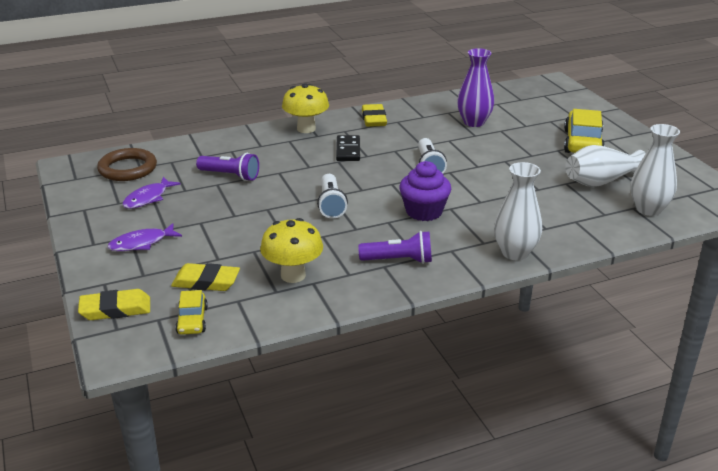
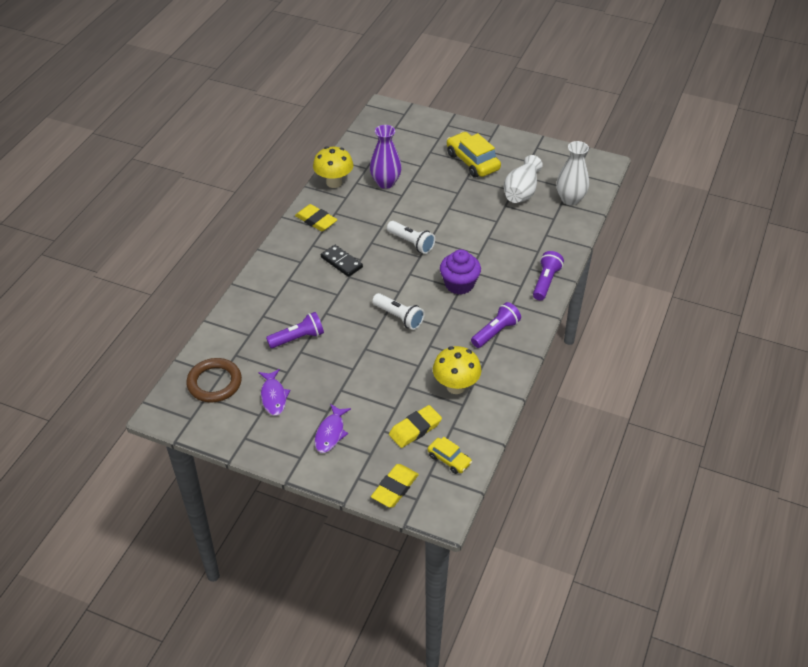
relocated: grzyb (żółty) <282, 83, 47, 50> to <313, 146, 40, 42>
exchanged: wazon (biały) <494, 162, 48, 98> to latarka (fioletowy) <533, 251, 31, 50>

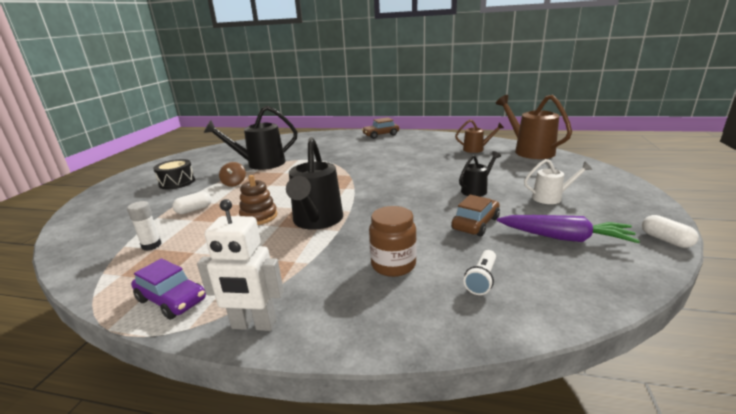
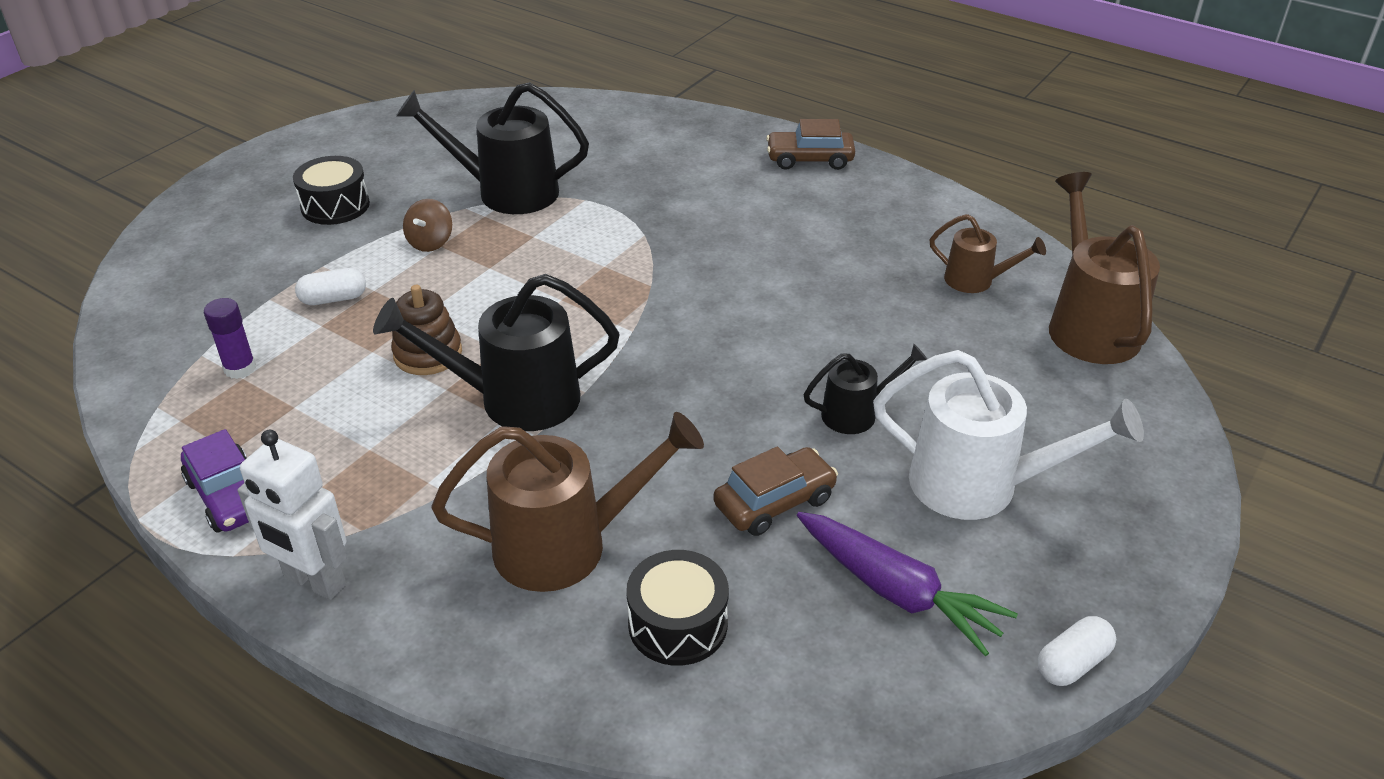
exchanged: słoik (brązowy) <369, 206, 48, 71> to konewka (brązowy) <431, 412, 273, 180>; latarka (biały) <464, 250, 32, 45> to bęben (czarny) <626, 550, 103, 116>
colour: klej w sztyfcie (biały) <127, 201, 35, 50> to klej w sztyfcie (fioletowy) <204, 298, 52, 81>
spun: konewka (czarny) <286, 137, 57, 93> = <373, 274, 247, 157> 60 degrees clockwise; kapsułka (biały) <642, 215, 57, 33> = <1037, 616, 79, 70> 60 degrees clockwise
size: konewka (biały) <524, 159, 68, 45> = <873, 350, 271, 170> x1.82

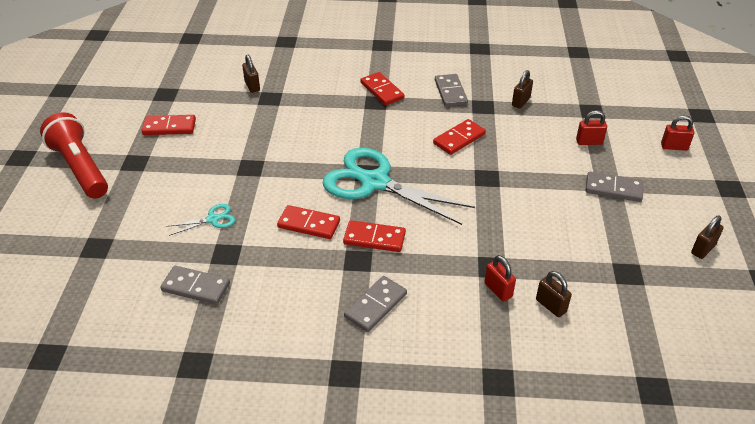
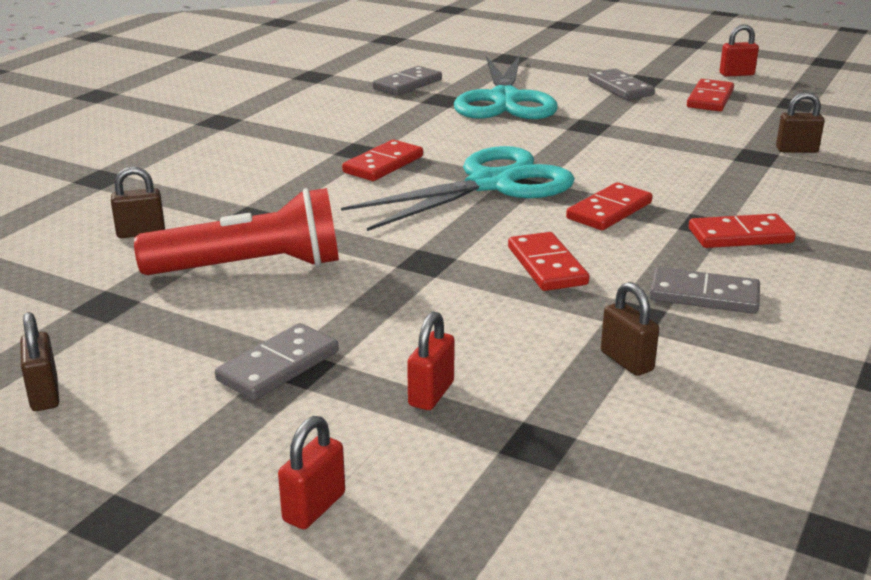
relocated: latarka (czerwony) <40, 112, 68, 86> to <134, 188, 205, 87>; kostka domina (czerwony) <277, 205, 63, 34> to <566, 182, 86, 48>; kostka domina (szary) <344, 276, 63, 56> to <588, 69, 67, 31>; kłódka (czerwony) <484, 255, 32, 47> to <720, 24, 39, 53>
size: nożyczki (turkusowy) <166, 204, 69, 32> = <454, 55, 104, 64> x2.38

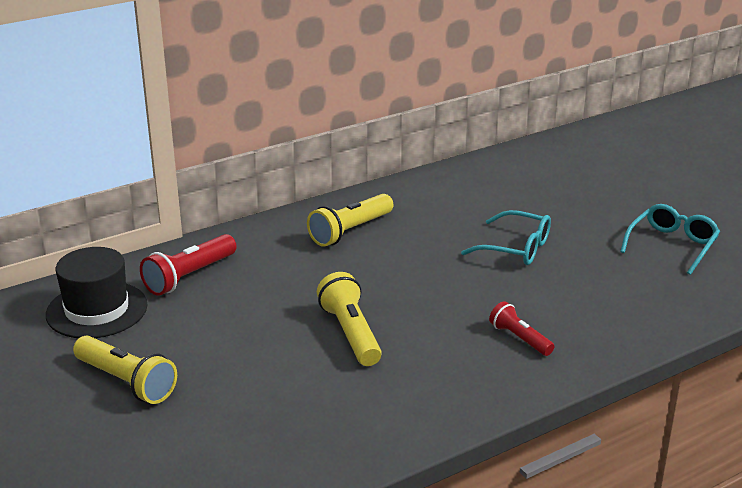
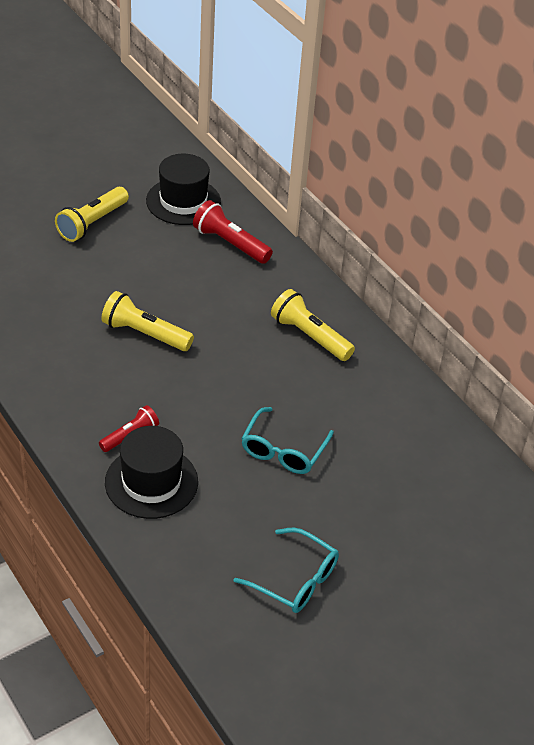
appeared: kapelusz (czarny) <105, 426, 93, 93>
spun: latarka (żółty) <317, 272, 65, 94> = <101, 291, 93, 60> 135 degrees counterclockwise

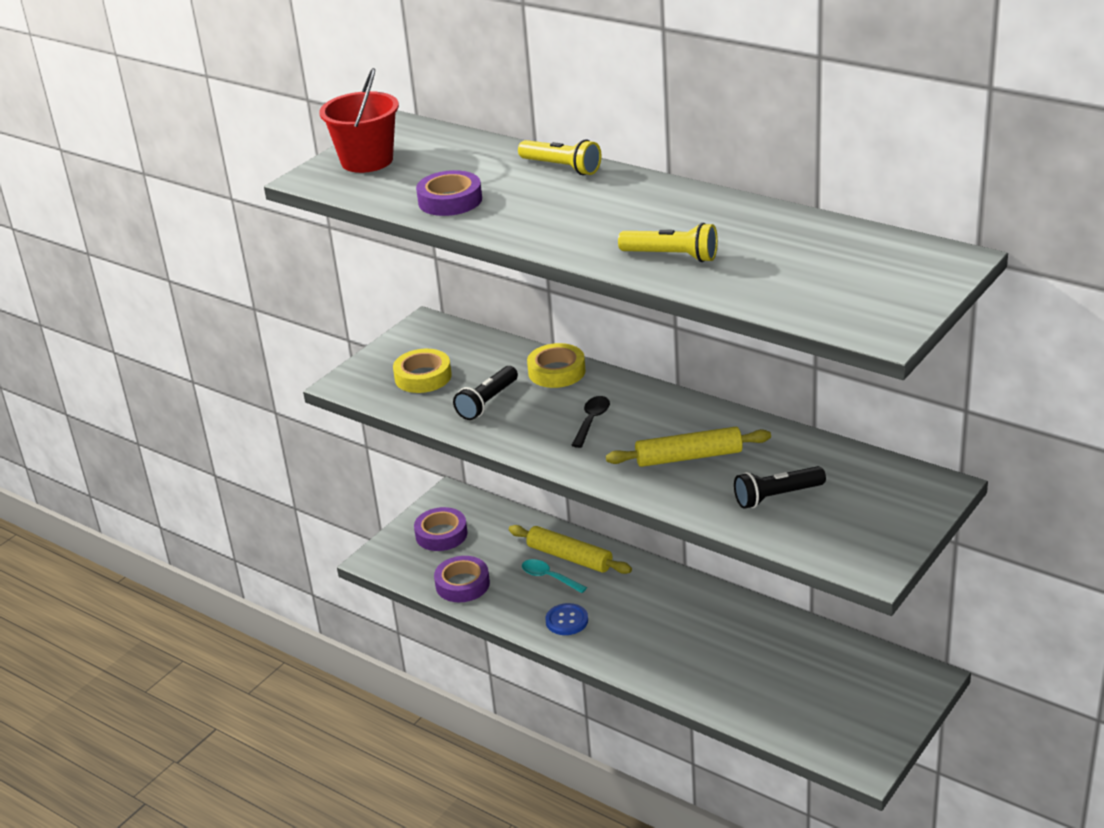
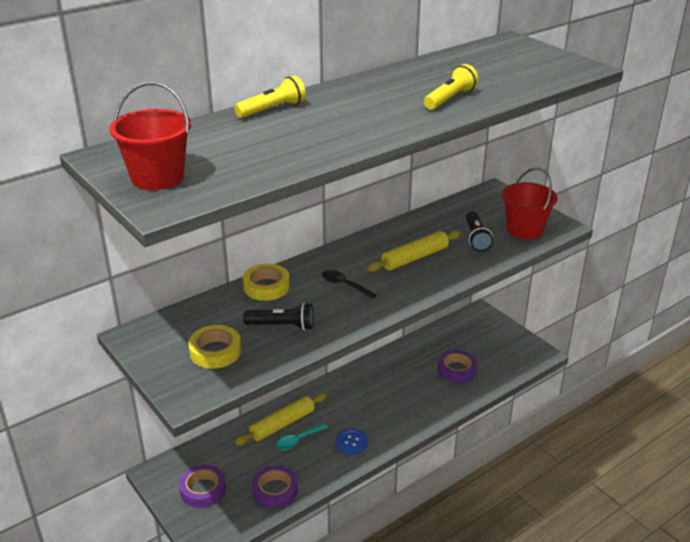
appeared: wiadro (czerwony) <502, 167, 56, 72>
relocated: taśma klejąca (fioletowy) <416, 170, 66, 46> to <438, 350, 39, 33>
spun: latarka (czarny) <453, 366, 65, 54> = <243, 303, 71, 28> 45 degrees counterclockwise; wałek do ciasta (żółty) <606, 427, 165, 40> = <367, 230, 94, 42> 45 degrees clockwise

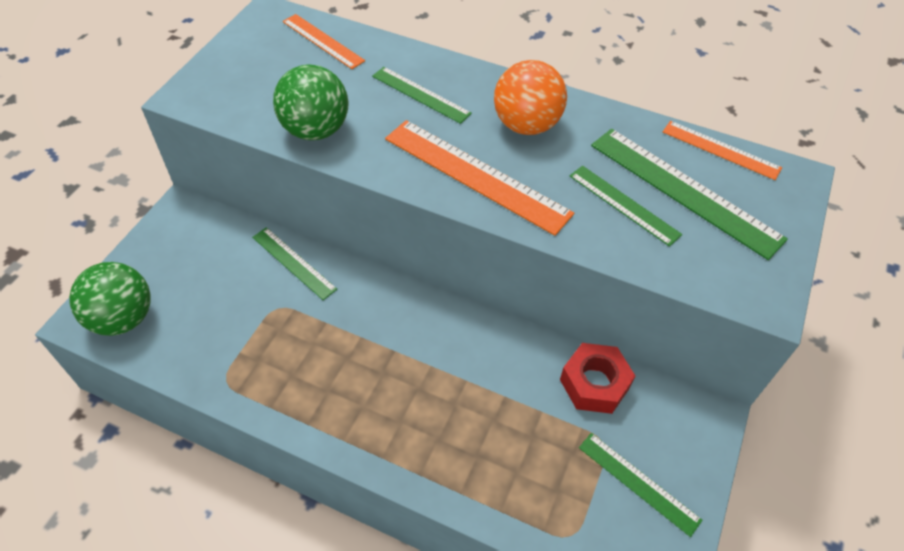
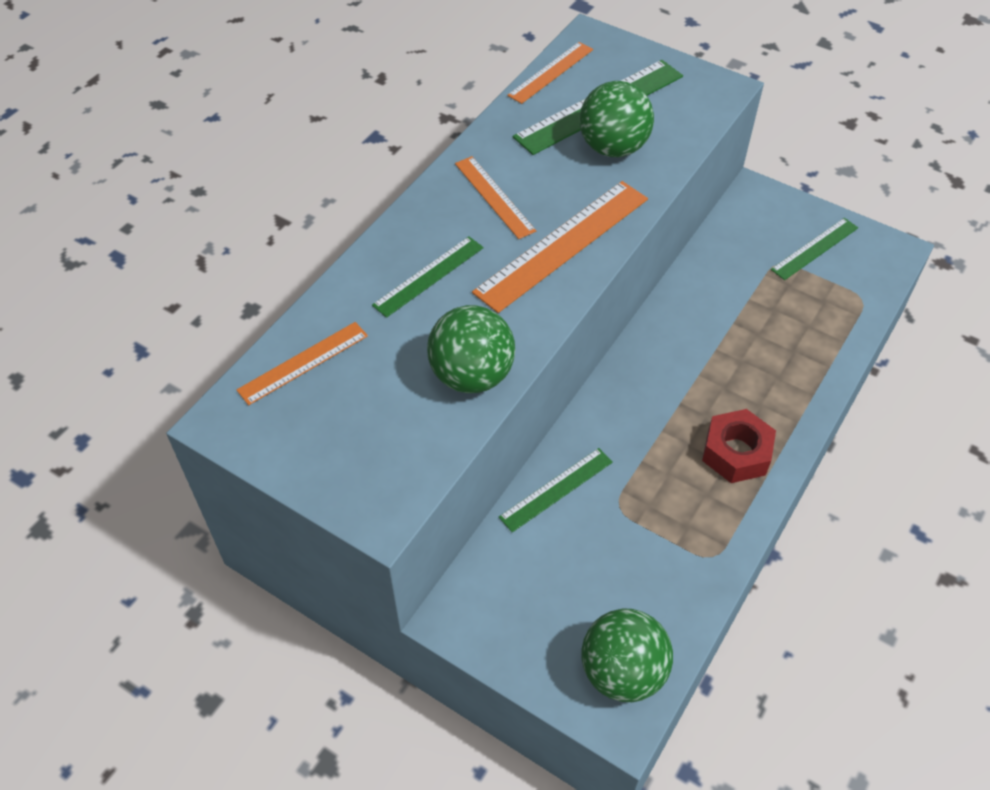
relocated: nakrętka (czerwony) <560, 343, 75, 71> to <702, 409, 74, 74>
exchanged: piłka (pomarańczowy) <494, 60, 73, 75> to linijka (pomarańczowy) <455, 156, 81, 83>; linijka (zielony) <570, 166, 112, 81> to piłka (zielony) <580, 81, 74, 76>

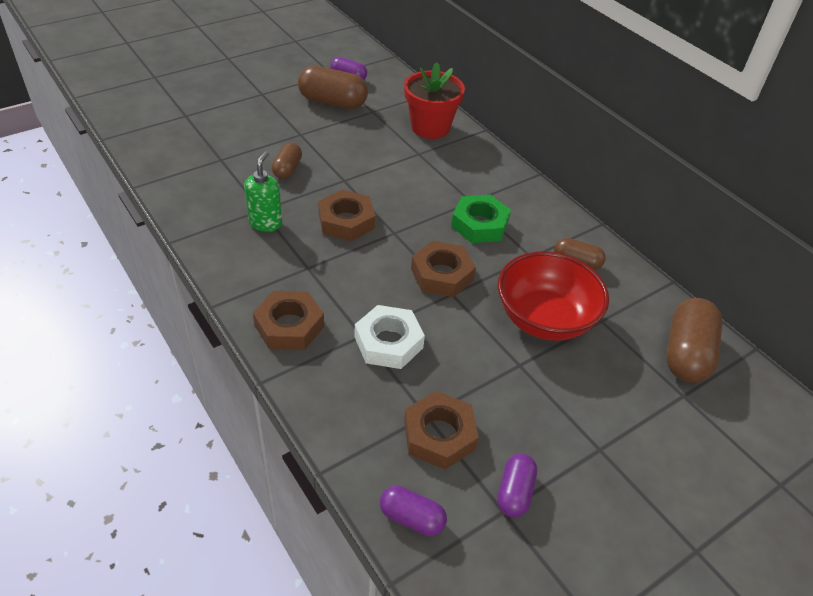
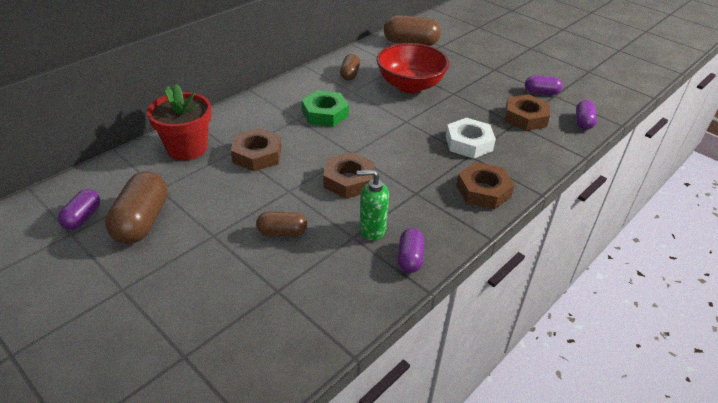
appeared: kapsułka (fioletowy) <398, 228, 26, 45>
relocated: nakrętka (brązowy) <411, 241, 65, 56> to <231, 128, 50, 43>

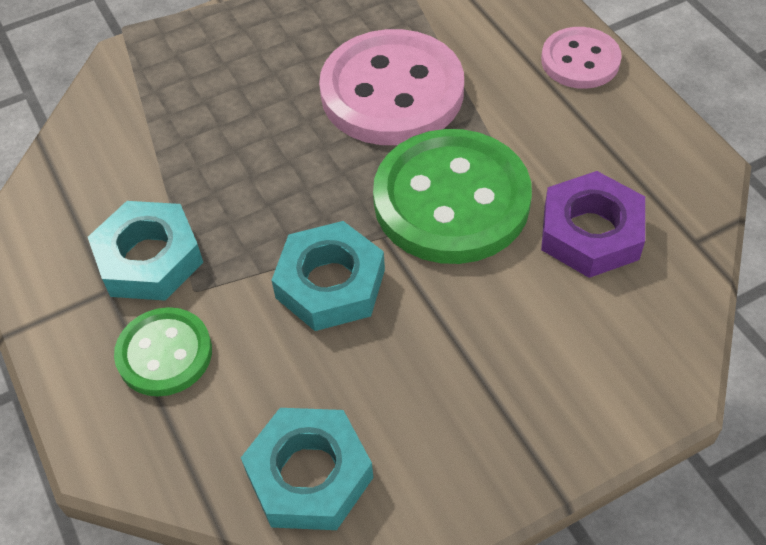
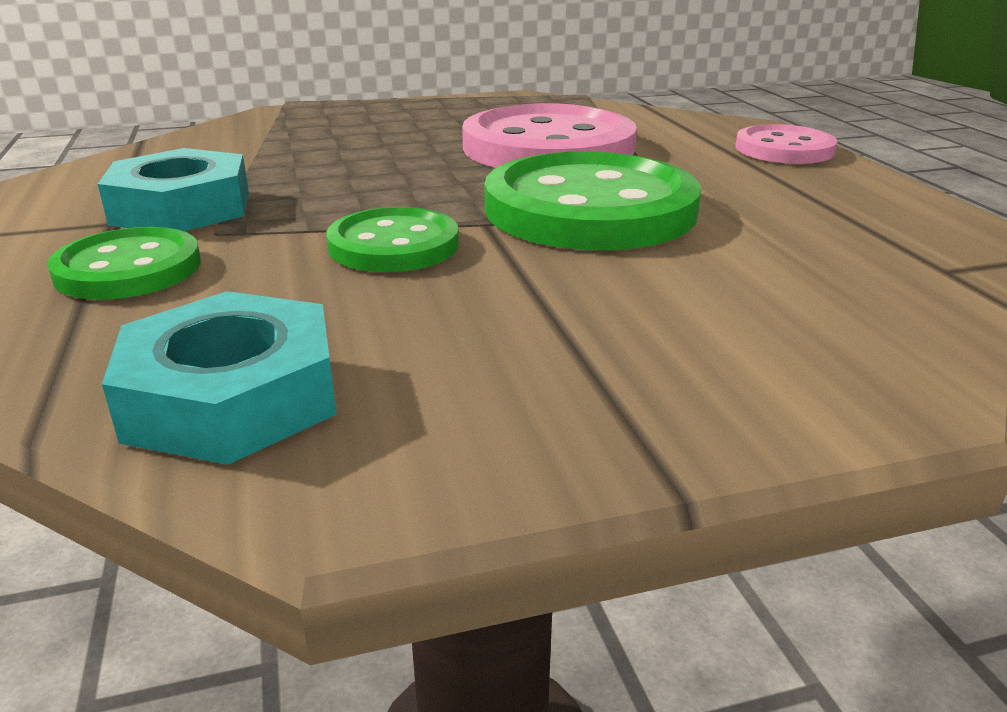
missing: nakrętka (fioletowy) <541, 171, 104, 107>
exchanged: nakrętka (turkusowy) <272, 221, 113, 110> to guzik (zielony) <327, 207, 132, 65>

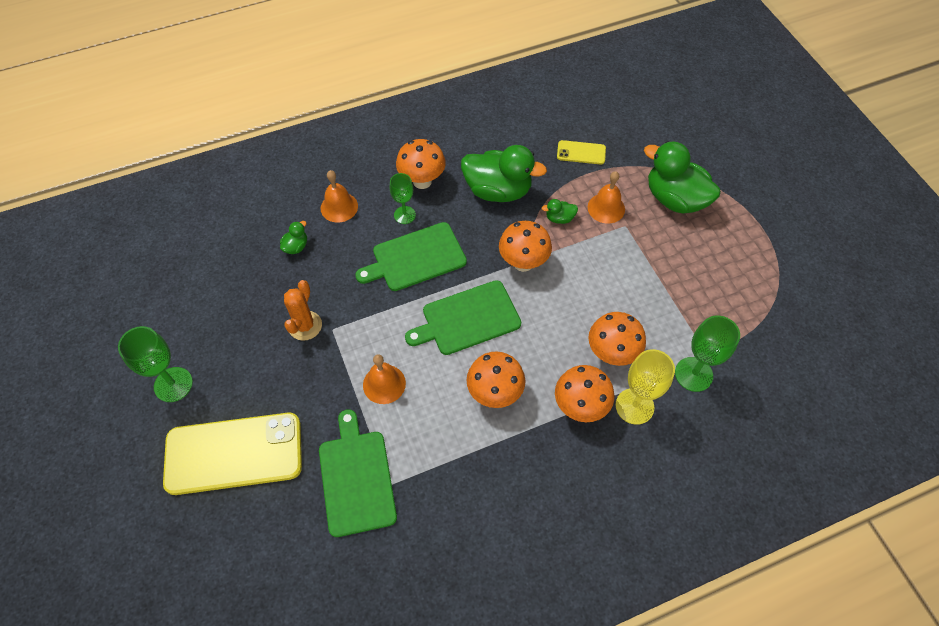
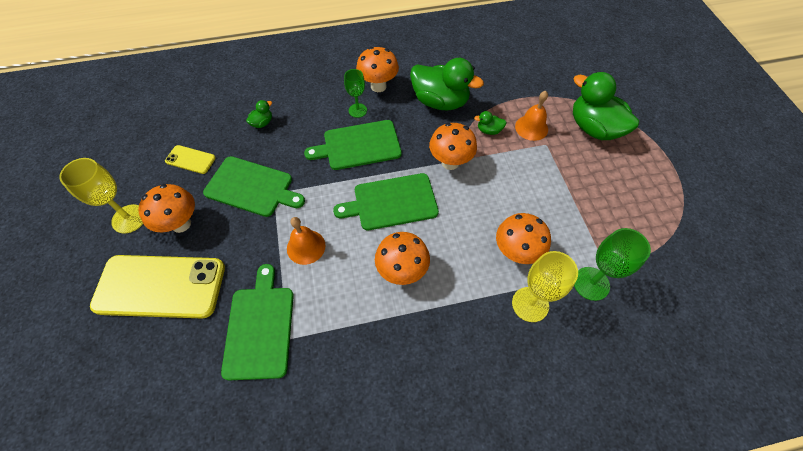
missing: dzwonek (pomarańczowy) <321, 170, 37, 52>
relocated: grzyb (pomarańczowy) <555, 365, 59, 57> to <138, 184, 57, 49>; telefon (żółty) <557, 140, 49, 25> to <165, 145, 51, 29>
exchanged: kaktus (pomarańczowy) <284, 280, 38, 61> to deska do krojenia (zielony) <203, 156, 102, 61>
colour: kielich (zielony) <118, 326, 75, 76> to kielich (żółty) <59, 158, 84, 76>

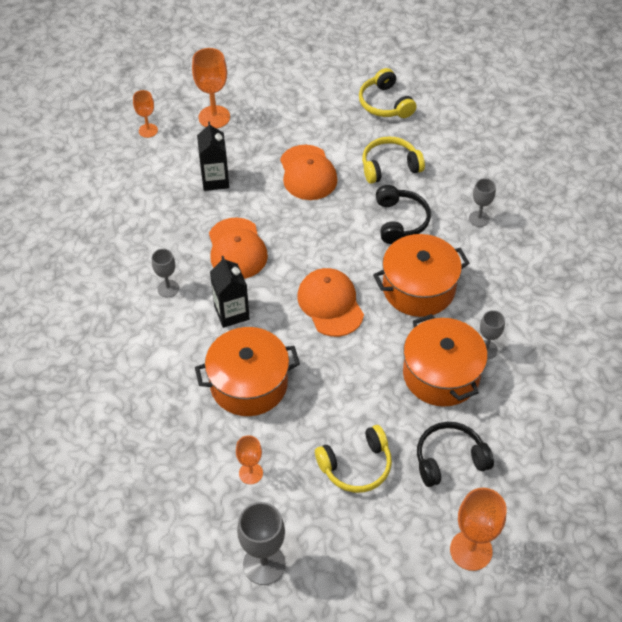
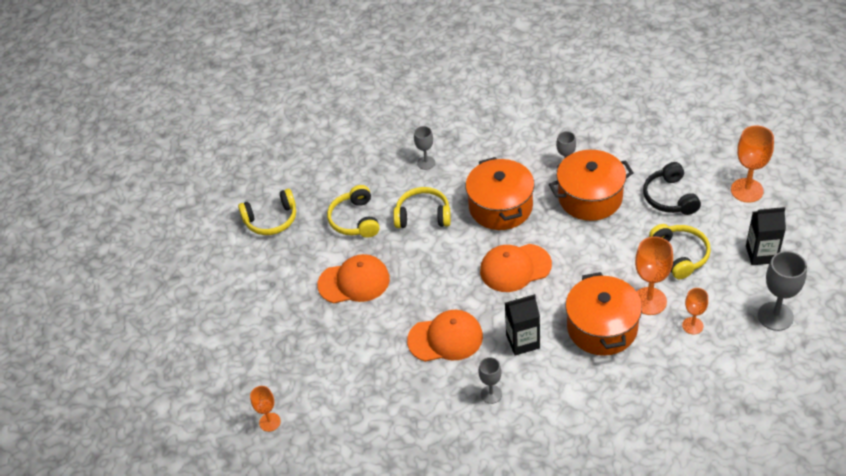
relocated: kielich (pomarańczowy) <192, 48, 38, 81> to <635, 236, 38, 79>; karton mleka (czarny) <197, 121, 32, 70> to <746, 207, 40, 58>
colour: słuchawki (czarny) <376, 185, 55, 59> to słuchawki (żółty) <393, 187, 58, 41>

